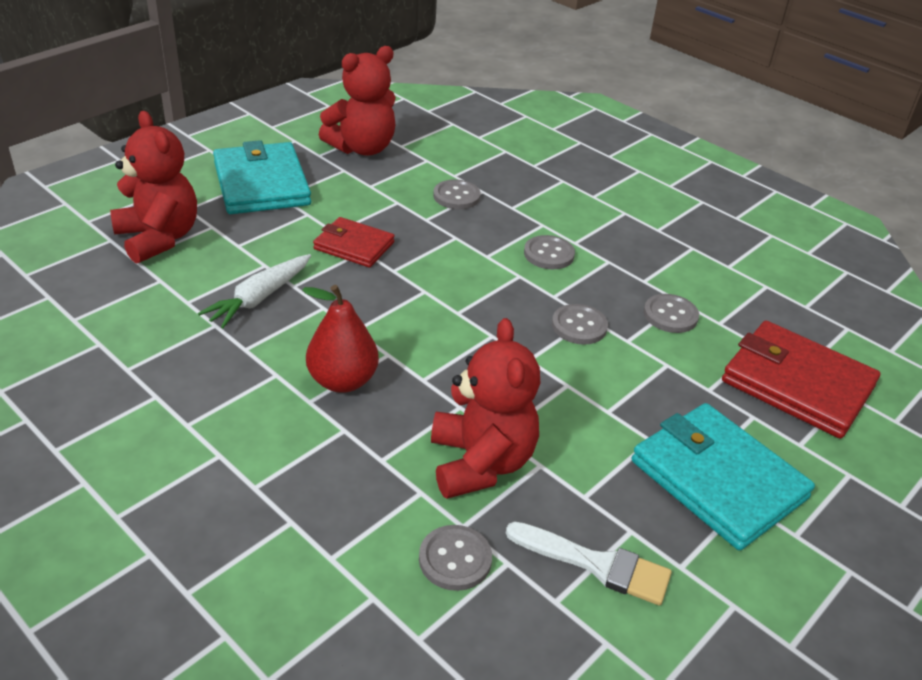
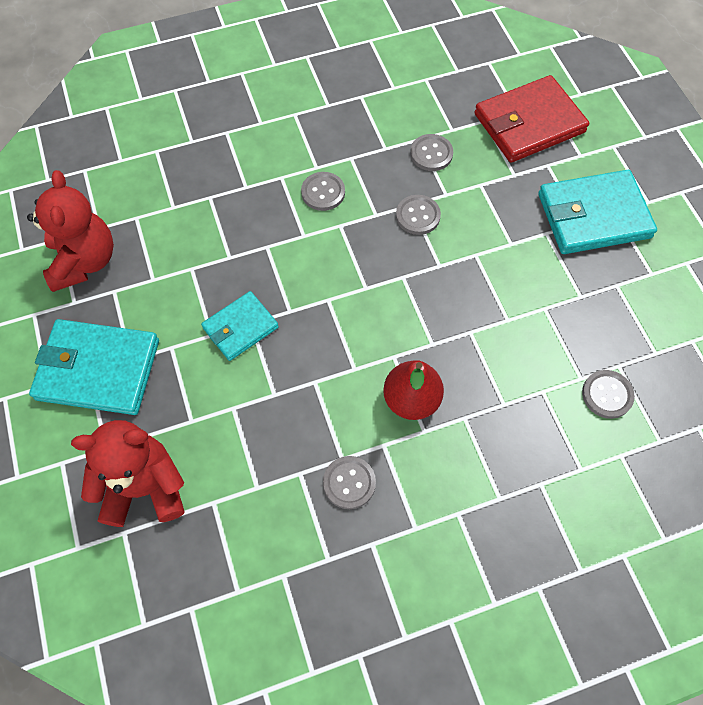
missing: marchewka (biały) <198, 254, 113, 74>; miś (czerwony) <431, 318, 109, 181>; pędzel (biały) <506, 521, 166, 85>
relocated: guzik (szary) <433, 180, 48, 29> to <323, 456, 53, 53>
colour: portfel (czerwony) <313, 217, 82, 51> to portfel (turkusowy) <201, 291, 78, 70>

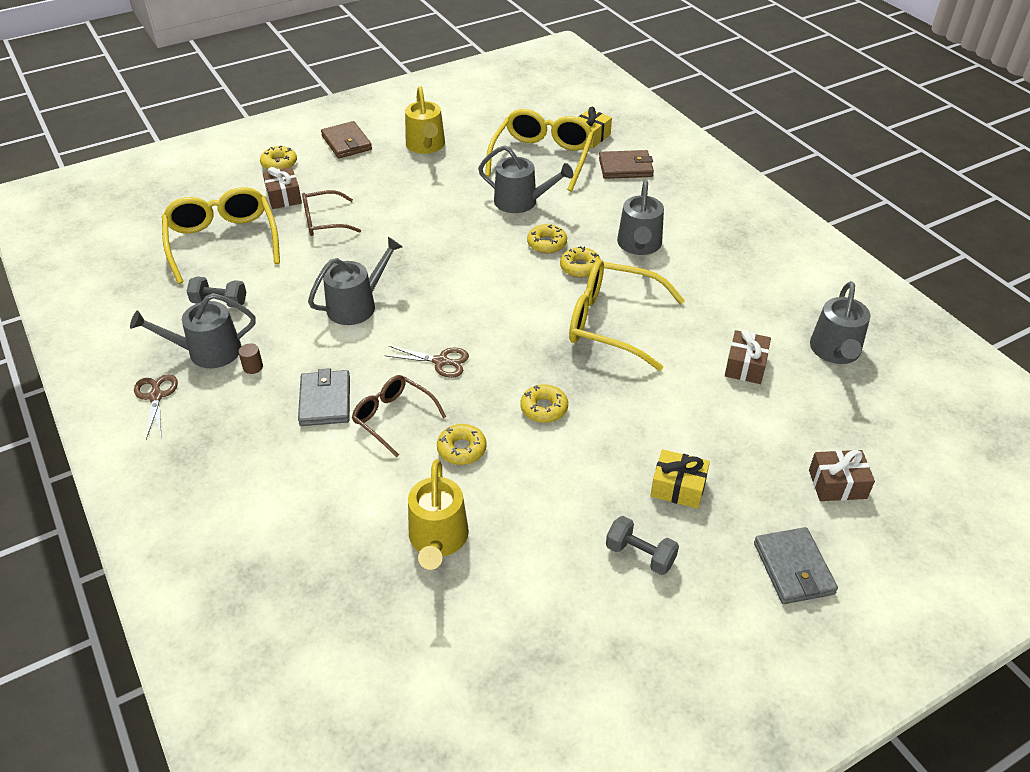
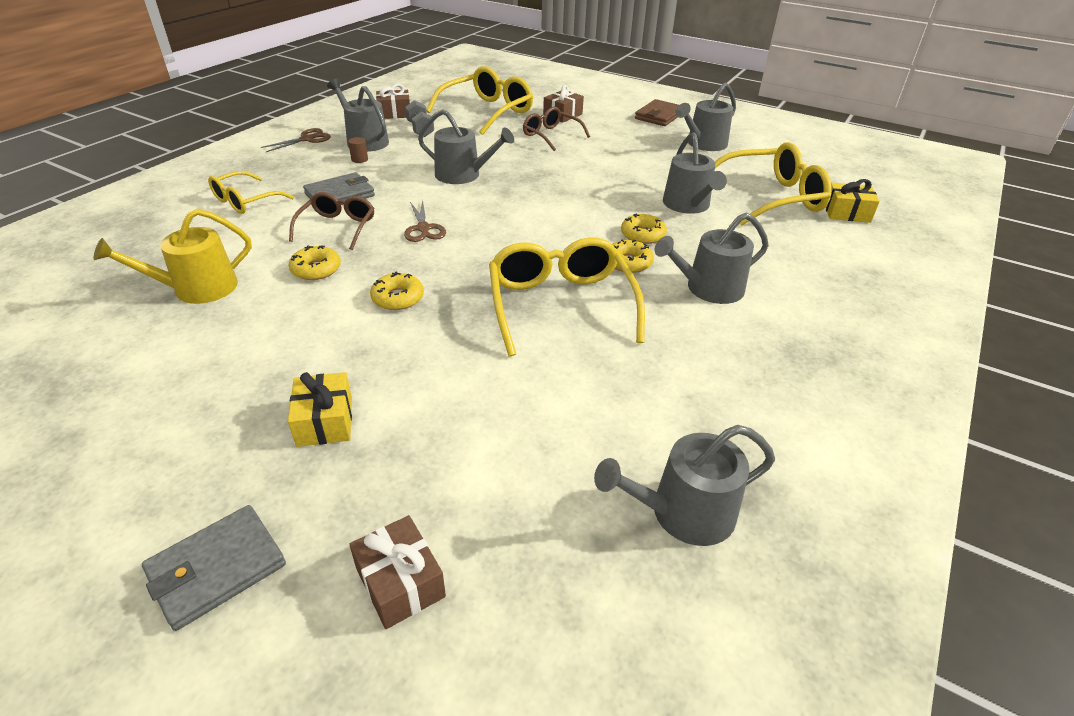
missing: donut (żółty) <260, 146, 37, 24>; portfel (brązowy) <599, 150, 55, 29>; hantel (szary) <606, 516, 73, 59>
appeared: okulary (żółty) <208, 171, 86, 43>
relocated: prezent (brązowy) <725, 330, 46, 54> to <376, 84, 34, 35>
colour: konewka (żółty) <405, 86, 40, 68> to konewka (szary) <676, 83, 60, 68>

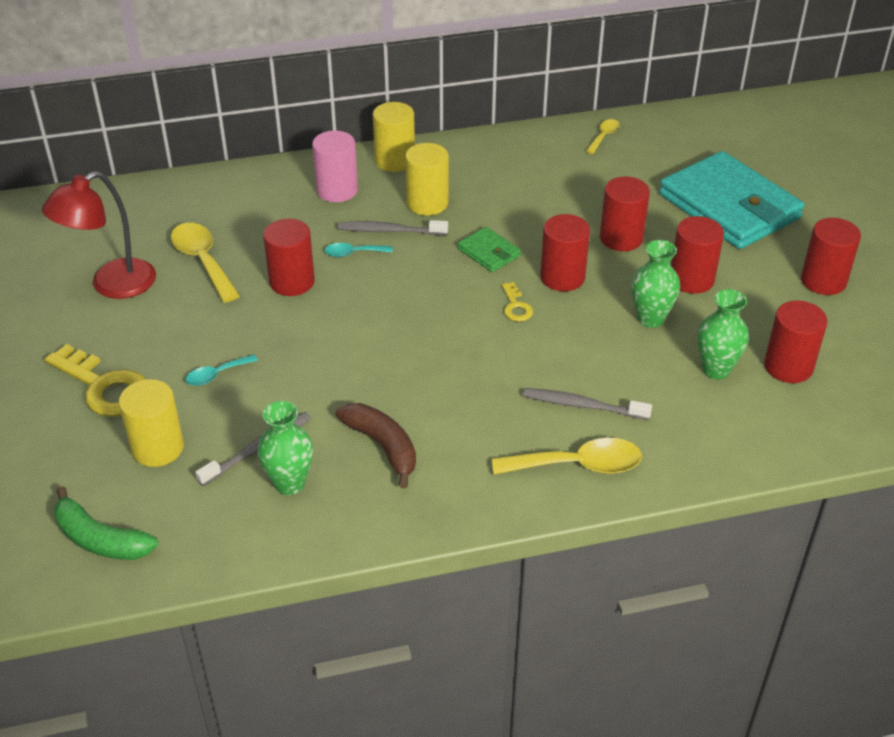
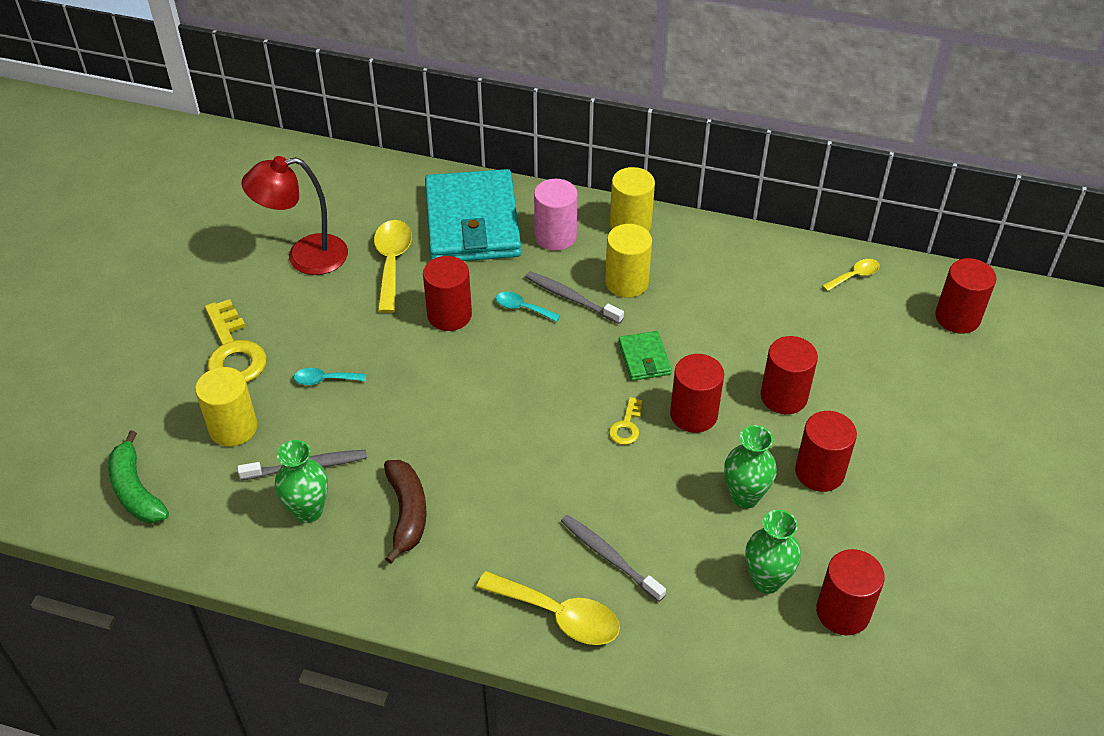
relocated: portfel (turkusowy) <659, 151, 146, 98> to <425, 169, 96, 92>; walec (czerwony) <801, 218, 60, 77> to <935, 258, 61, 76>

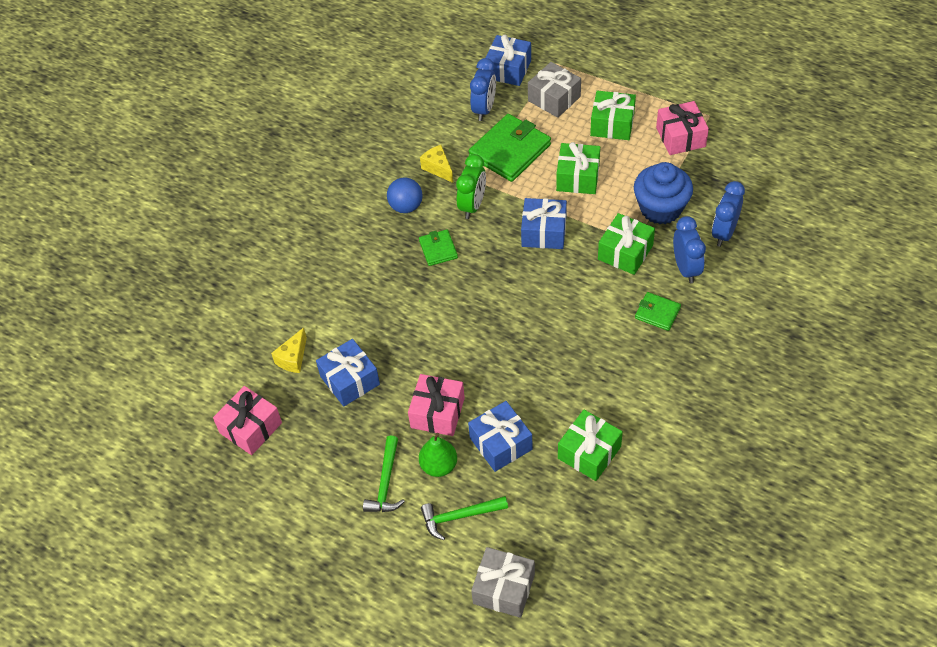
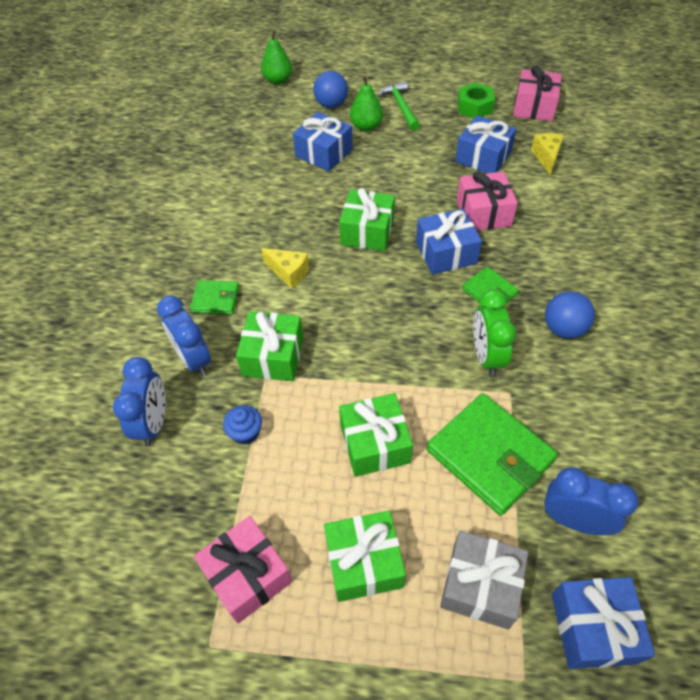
appeared: nakrętka (zielony) <457, 83, 38, 35>
relocated: prezent (różowy) <408, 374, 57, 62> to <457, 171, 61, 60>; ser (żółty) <420, 145, 33, 38> to <261, 248, 48, 41>; prezent (niebieski) <521, 198, 46, 51> to <416, 209, 66, 66>; prezent (zielony) <558, 410, 65, 71> to <339, 188, 56, 63>
exchanged: młotek (zielony) <421, 496, 87, 44> to piłka (niebieski) <313, 71, 35, 37>; prezent (szary) <471, 547, 64, 71> to gruszka (zielony) <261, 30, 31, 55>
spun: portfel (zielony) <469, 114, 82, 68> = <427, 393, 131, 122> 60 degrees counterclockwise; budzik (niebieski) <470, 58, 26, 63> = <544, 467, 94, 68> 120 degrees clockwise
size: muffinka (niebieski) <634, 162, 59, 62> = <223, 405, 39, 40> x0.47

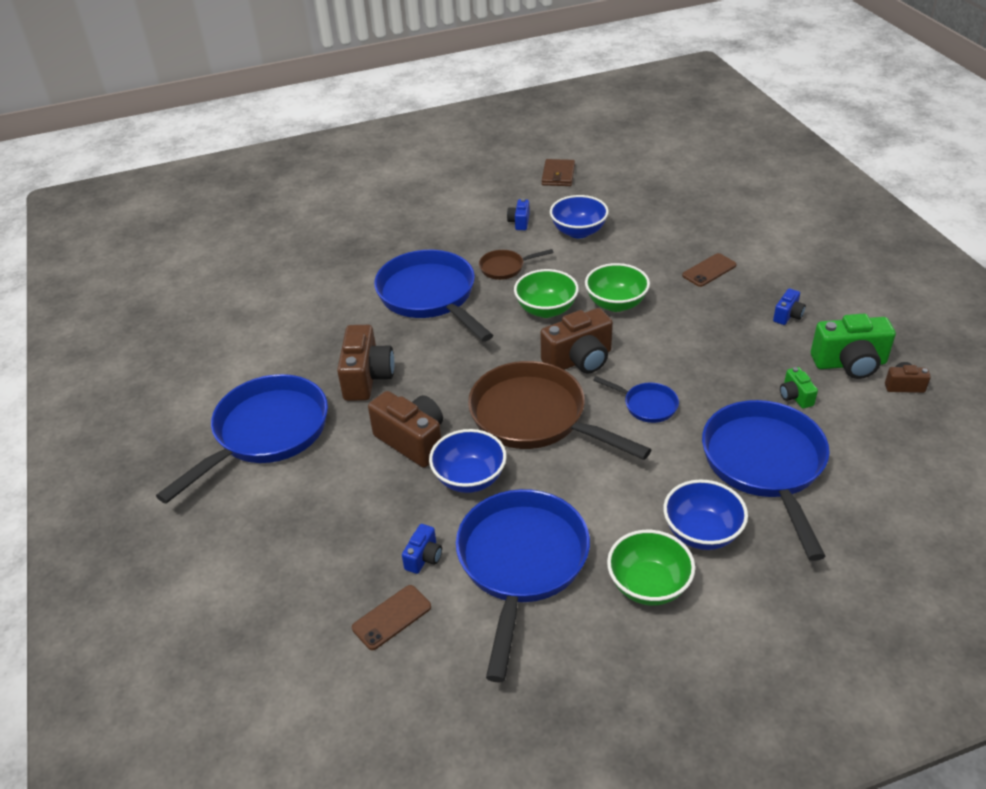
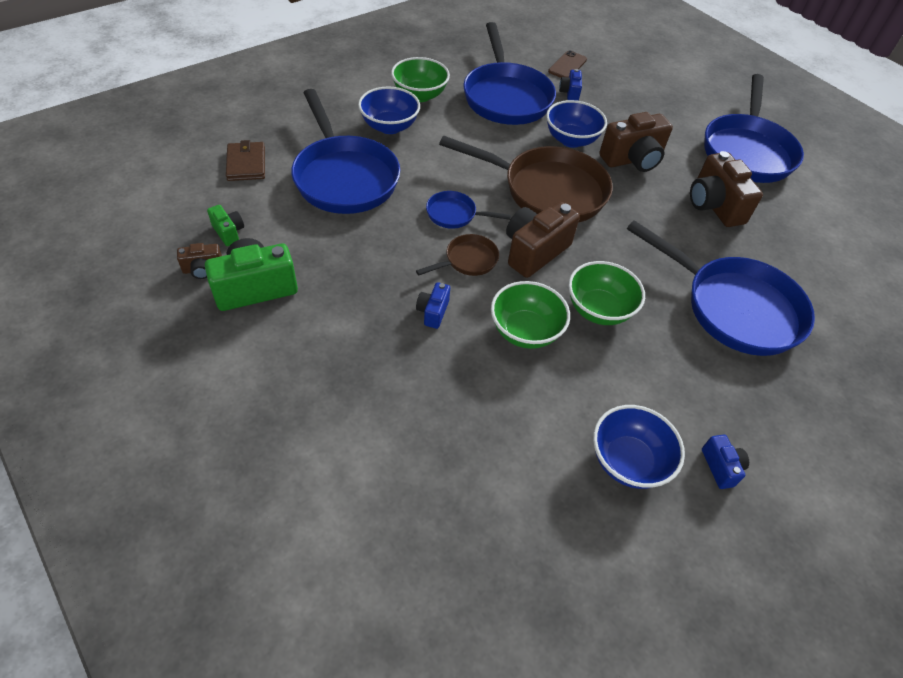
missing: telefon (brązowy) <682, 253, 54, 34>
relocated: patelnia (brązowy) <479, 249, 75, 31> to <416, 234, 83, 42>; portfel (brązowy) <542, 159, 33, 27> to <226, 140, 39, 41>; aparat fotograficzny (niebieski) <773, 288, 33, 37> to <416, 282, 34, 47>; aparat fotograficzny (zielony) <780, 367, 38, 42> to <207, 205, 37, 41>
spun: aparat fotograficzny (brązowy) <368, 391, 75, 77> = <599, 112, 74, 60> 45 degrees counterclockwise

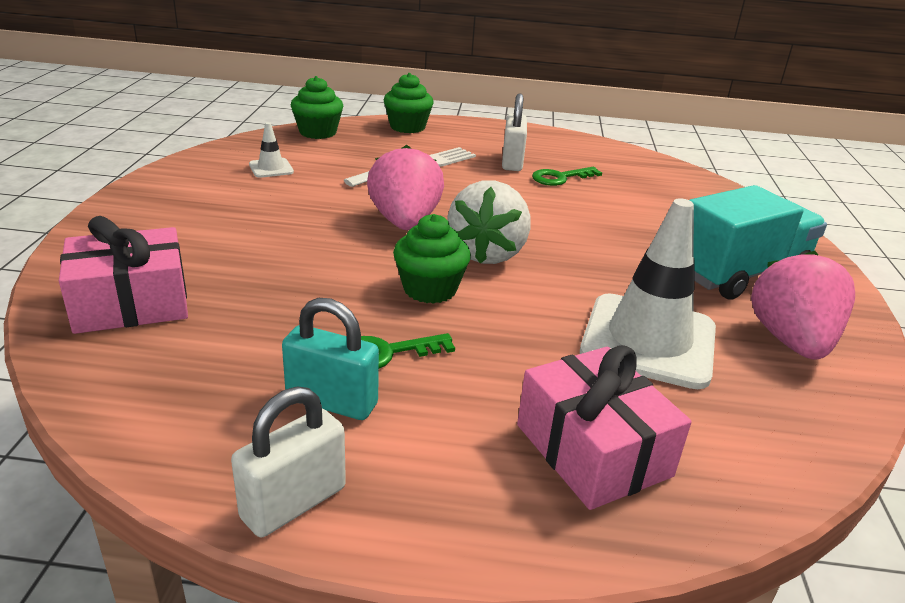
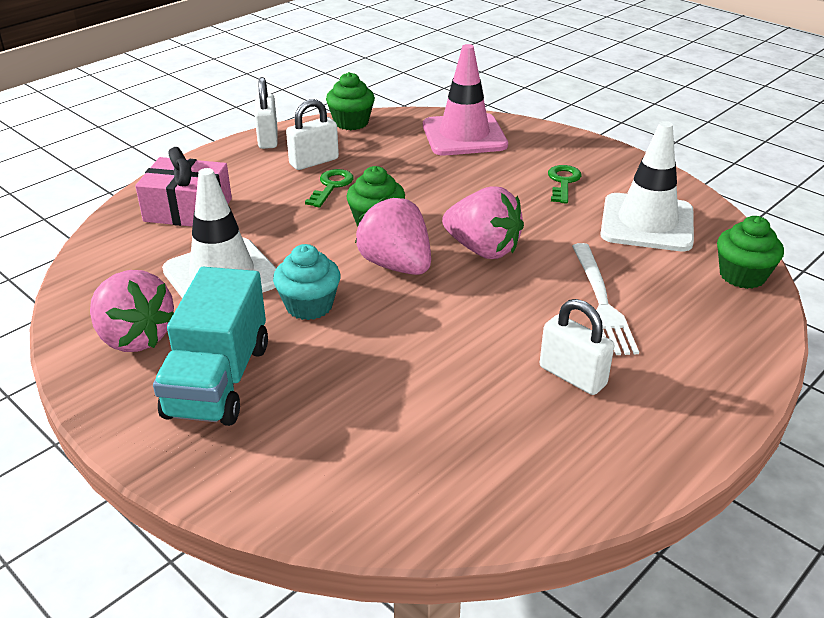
appeared: muffinka (turkusowy) <273, 244, 67, 76>
relocated: muffinka (zielony) <384, 73, 50, 60> to <326, 72, 49, 58>; klucz (zielony) <532, 167, 70, 19> to <548, 165, 34, 39>
exchanged: prezent (różowy) <59, 216, 129, 118> to pachołek (różowy) <423, 44, 85, 111>
colour: kłódka (turkusowy) <282, 298, 97, 122> to kłódka (biały) <286, 99, 53, 71>; truskawka (biały) <448, 180, 83, 84> to truskawka (różowy) <355, 197, 76, 78>
size: pachołek (biały) <249, 122, 45, 56> = <600, 121, 94, 130> x2.29

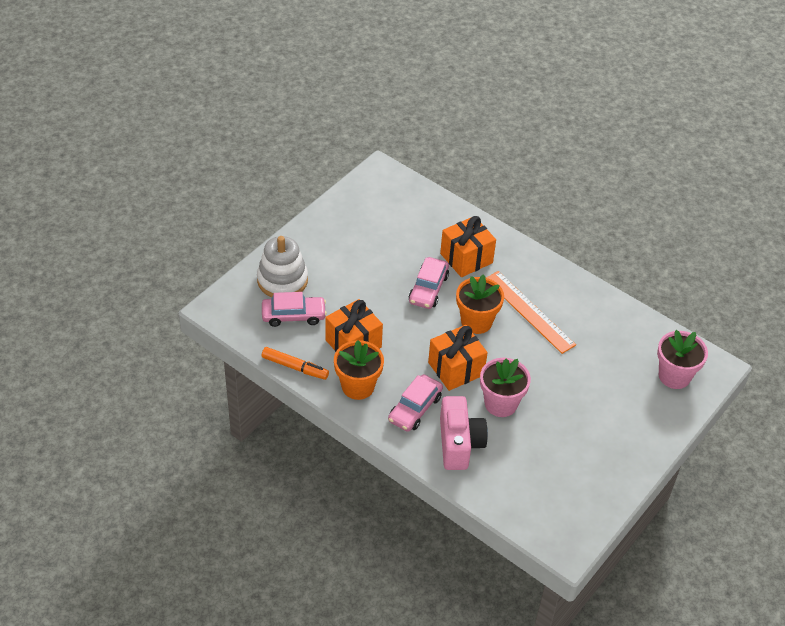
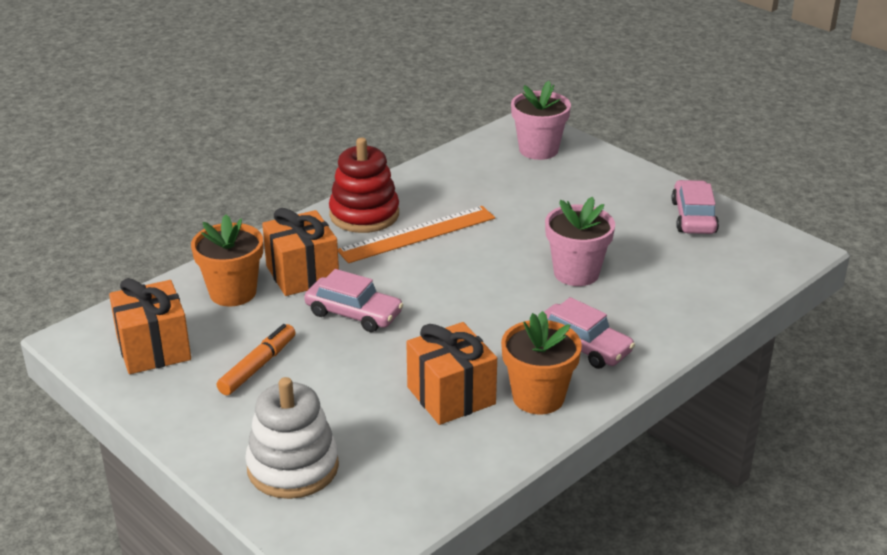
missing: aparat fotograficzny (różowy) <440, 396, 48, 74>
appeared: zabawka nakładanka (czerwony) <329, 138, 70, 95>
relocated: samochód (różowy) <262, 292, 65, 35> to <672, 180, 47, 54>; flamaster (pomarańczowy) <262, 347, 67, 33> to <217, 324, 79, 71>; prezent (pomarańczowy) <428, 325, 60, 66> to <109, 278, 82, 96>; doniczka (pomarańczowy) <456, 275, 48, 59> to <191, 215, 72, 92>

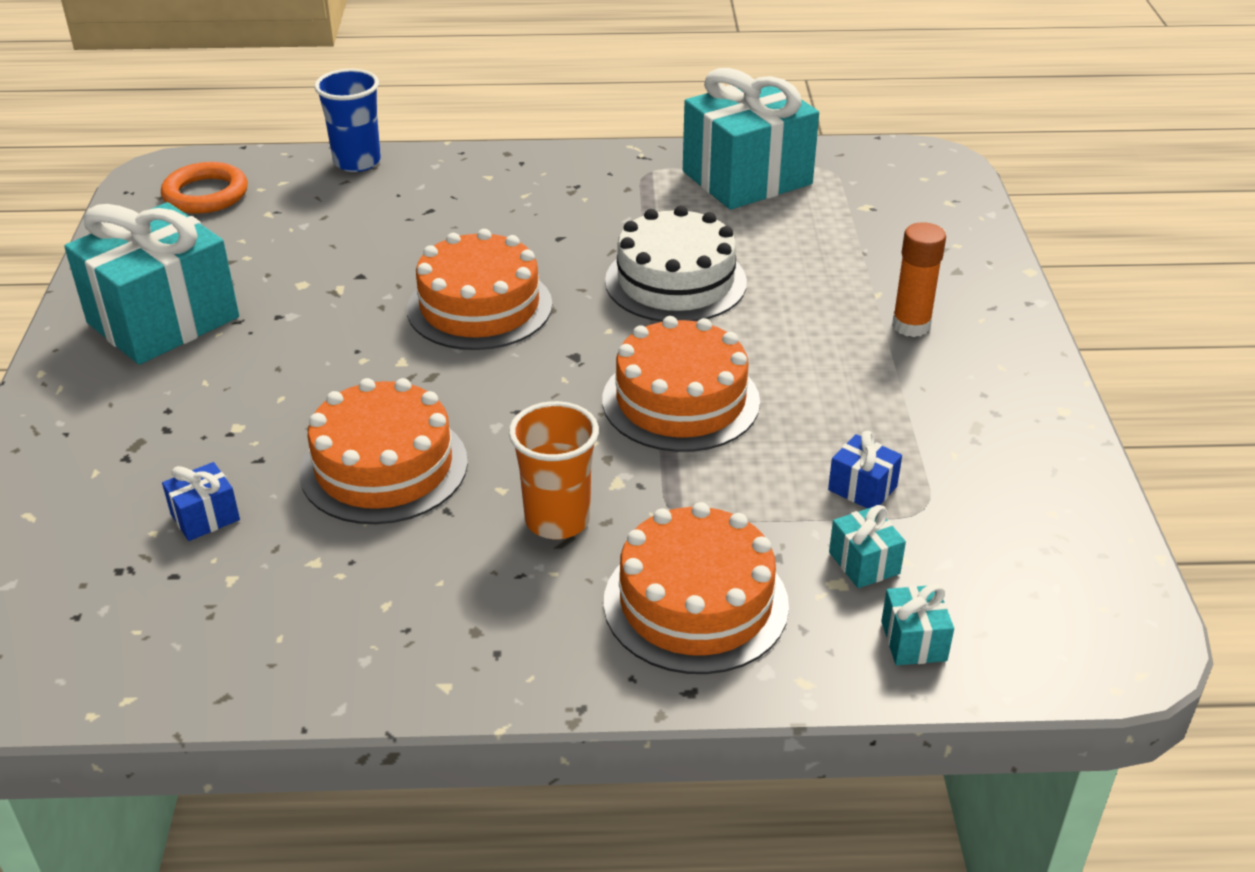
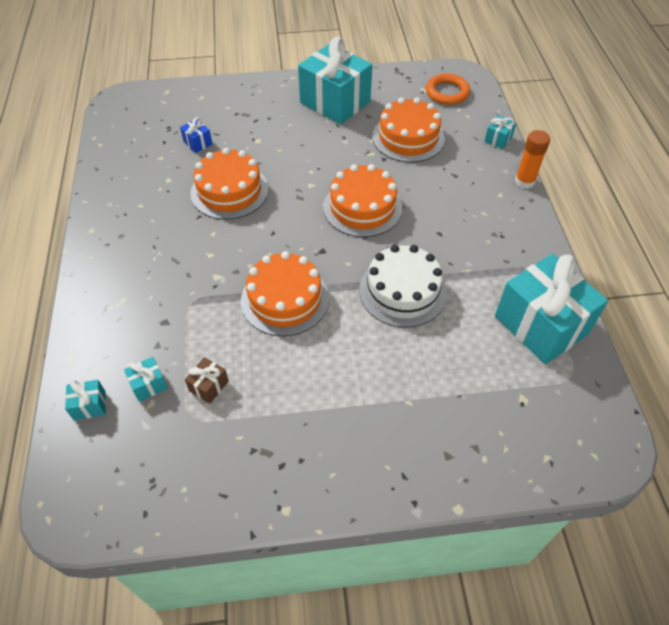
missing: szklanka (pomarańczowy) <509, 401, 90, 138>
relocated: tort (pomarańczowy) <604, 502, 185, 172> to <372, 97, 73, 65>; klej w sztyfcie (pomarańczowy) <892, 222, 54, 115> to <515, 130, 35, 59>
exchanged: szklanka (niebieski) <314, 69, 67, 103> to prezent (turkusowy) <484, 115, 32, 34>
colour: prezent (niebieski) <828, 431, 74, 78> to prezent (brązowy) <185, 357, 44, 47>

